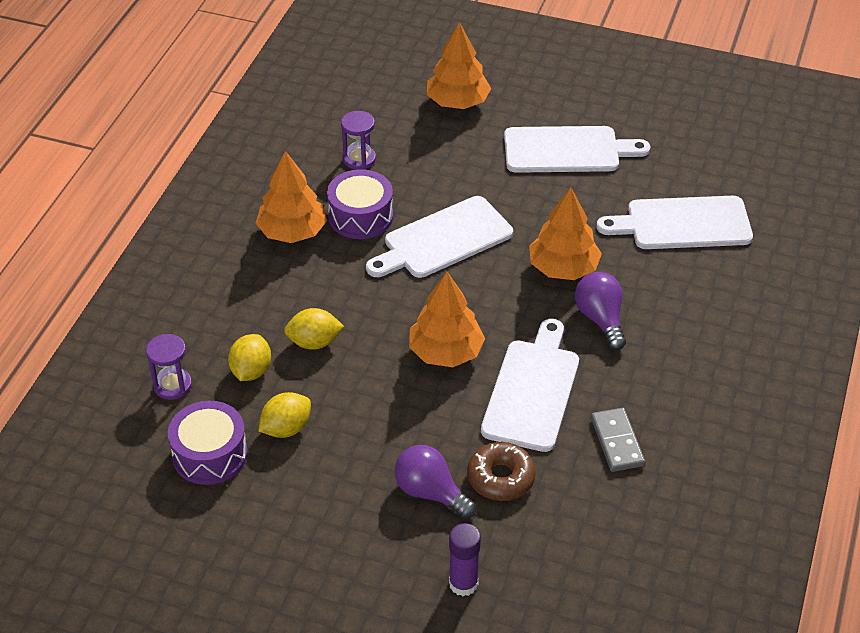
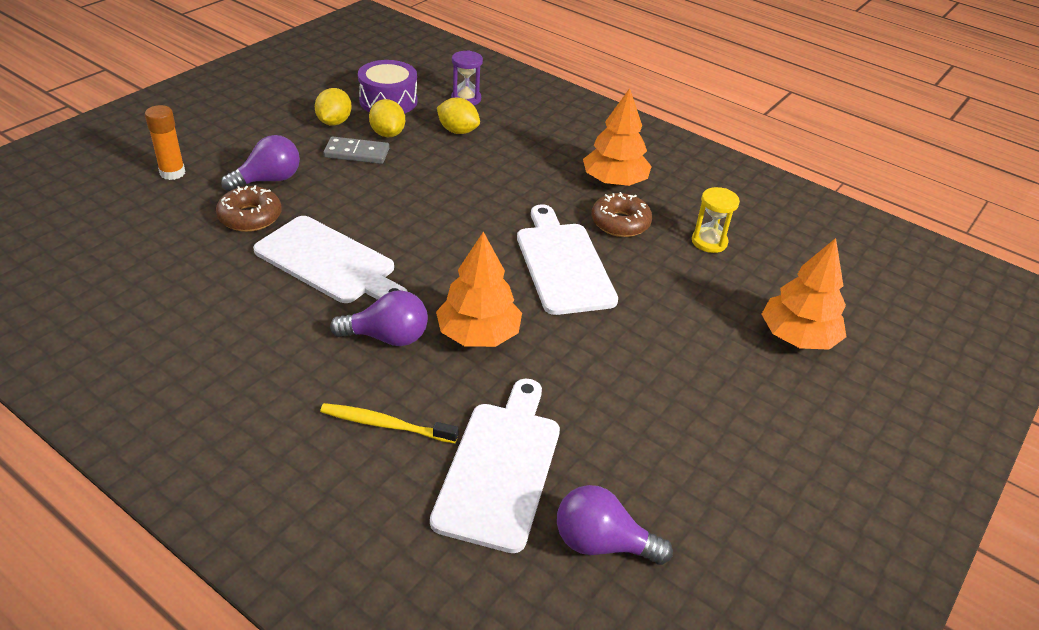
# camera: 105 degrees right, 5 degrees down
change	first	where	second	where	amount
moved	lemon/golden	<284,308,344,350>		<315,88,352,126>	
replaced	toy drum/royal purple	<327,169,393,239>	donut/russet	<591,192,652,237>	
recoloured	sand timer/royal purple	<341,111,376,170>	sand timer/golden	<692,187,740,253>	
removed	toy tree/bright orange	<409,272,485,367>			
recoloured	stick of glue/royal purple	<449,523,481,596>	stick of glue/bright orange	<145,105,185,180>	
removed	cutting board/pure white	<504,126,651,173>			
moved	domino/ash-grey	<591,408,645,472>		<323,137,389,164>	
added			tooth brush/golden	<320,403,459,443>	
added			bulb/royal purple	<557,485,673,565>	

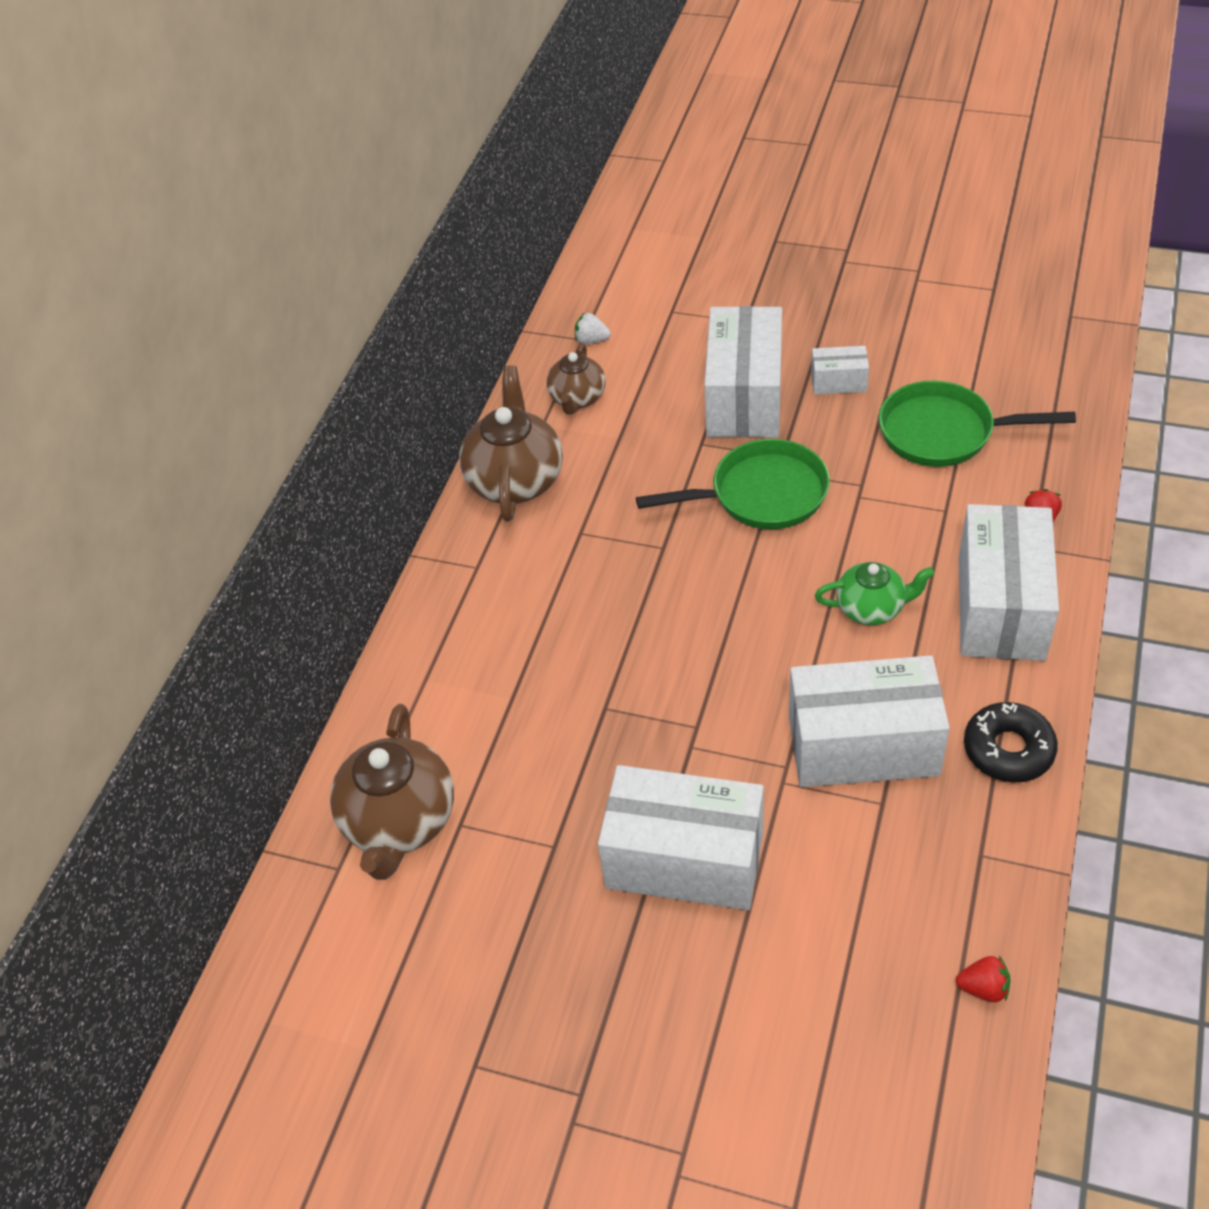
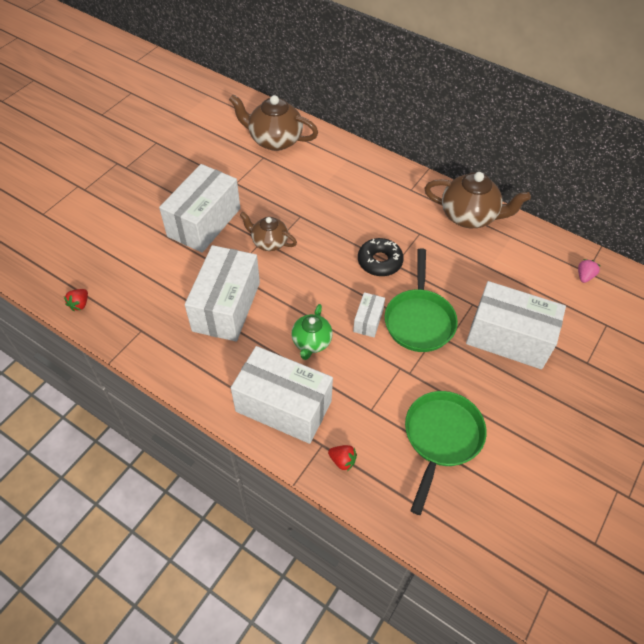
# camera: 100 degrees right, 5 degrees up
change	first	where	second	where	amount
moved	teapot/russet	<546,343,606,415>		<240,212,297,251>	
recoloured	strawberry/pure white	<575,312,611,344>	strawberry/rose-pink	<578,259,600,283>	
moved	package/pure white	<811,346,869,395>		<353,292,385,337>	
moved	donut/ebony	<964,702,1058,783>		<358,238,404,276>	

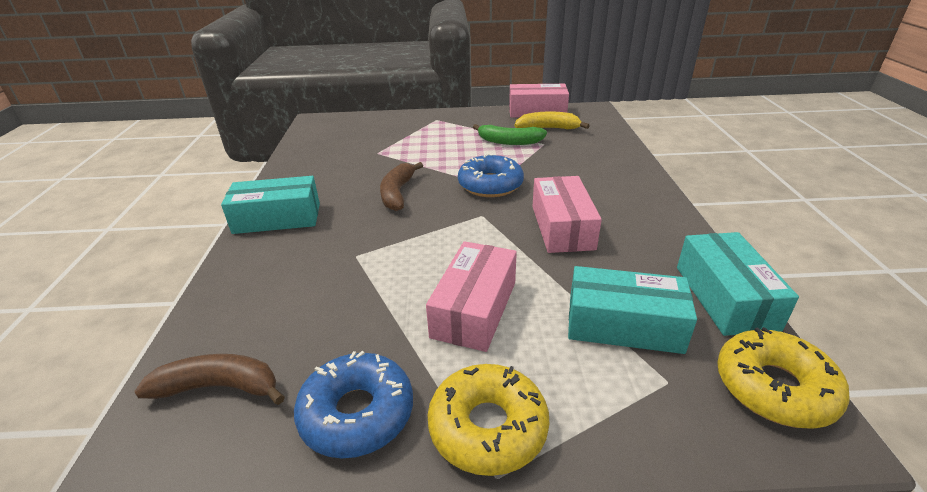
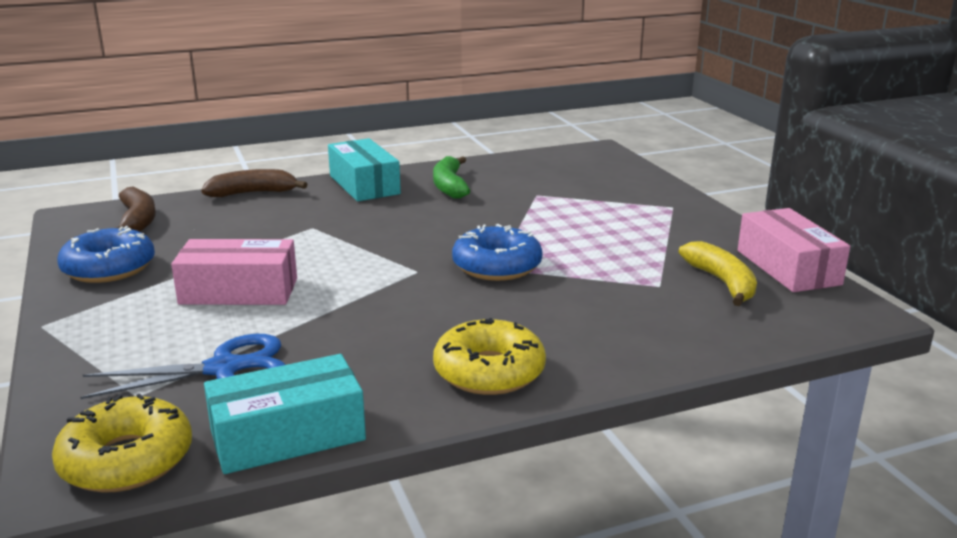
# camera: 70 degrees right, 10 degrees down
change	first	where	second	where	amount
moved	banana/russet	<380,162,423,211>		<201,169,307,197>	
moved	donut/golden	<428,364,549,476>		<433,318,546,395>	
moved	banana/leaf-green	<473,124,547,145>		<433,156,470,199>	
removed	package/rose-pink	<532,176,602,253>			
replaced	package/aqua	<568,266,697,354>	shears/royal blue	<81,334,286,399>	

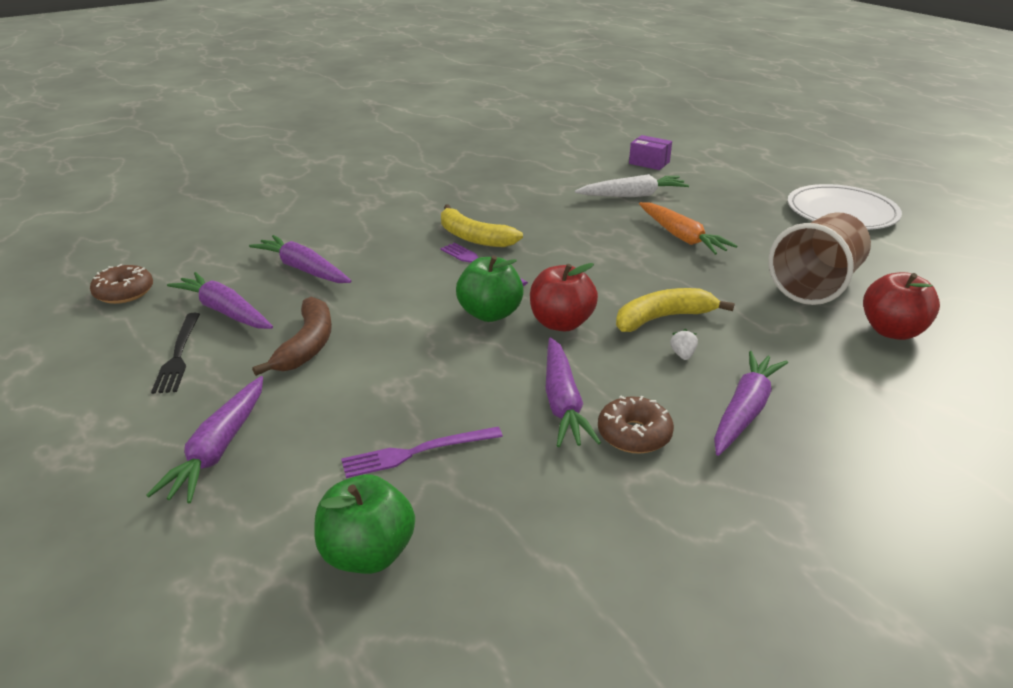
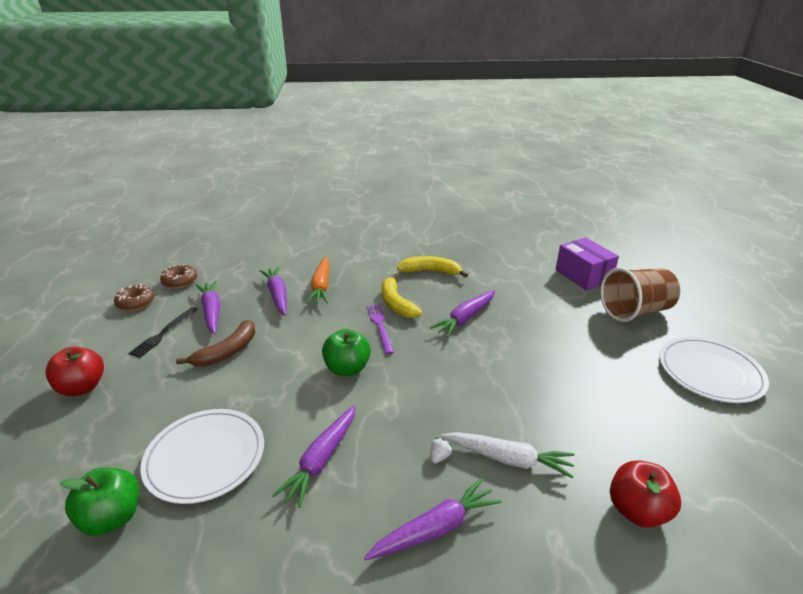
# camera: 30 degrees right, 0 degrees up
change	first	where	second	where	amount
moved	toy carrot/royal purple	<146,376,263,503>		<430,290,495,337>	
replaced	fork/royal purple	<341,427,503,478>	plate/pure white	<140,409,264,504>	
moved	toy apple/crimson	<530,263,598,331>		<45,347,104,396>	
moved	toy carrot/pure white	<575,174,689,197>		<441,432,575,478>	
moved	donut/russet	<598,395,674,454>		<114,284,155,311>	
moved	banana/golden	<616,288,735,332>		<397,256,468,278>	
resized	package/royal purple	<629,135,672,170>		<556,238,619,291>	x1.64
moved	toy carrot/bright orange	<639,202,738,255>		<307,256,329,304>	
moved	tumbler/russet	<768,212,871,305>		<600,267,680,322>	

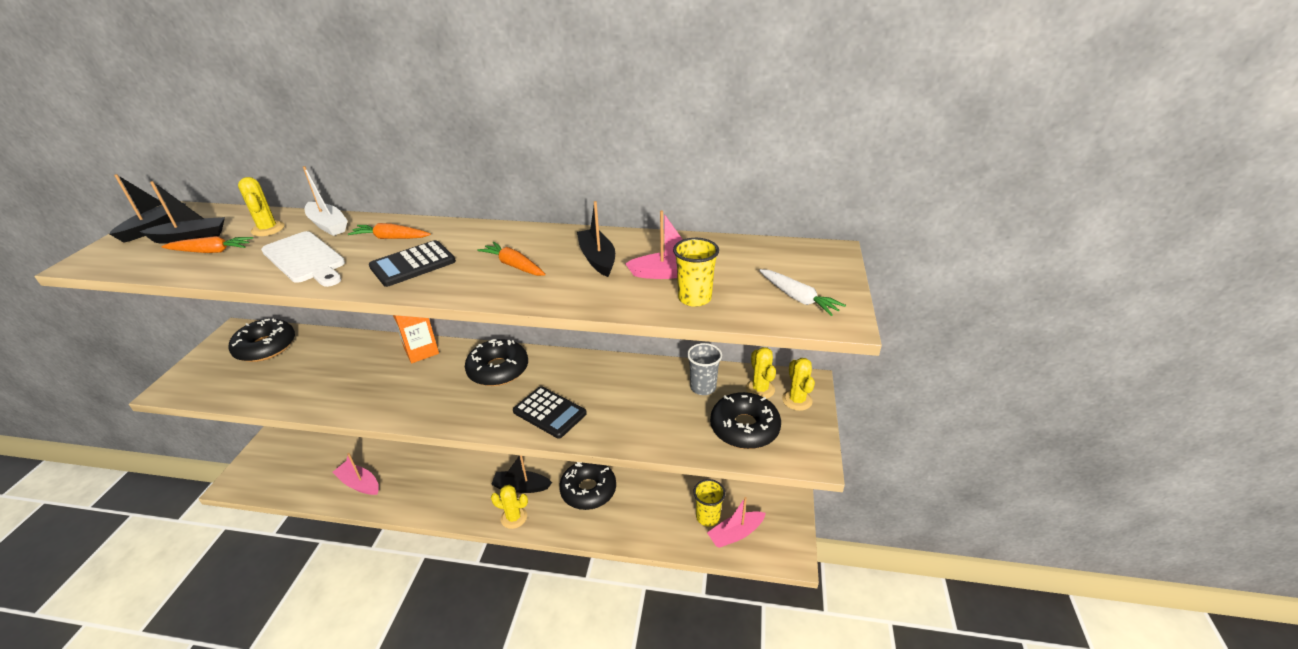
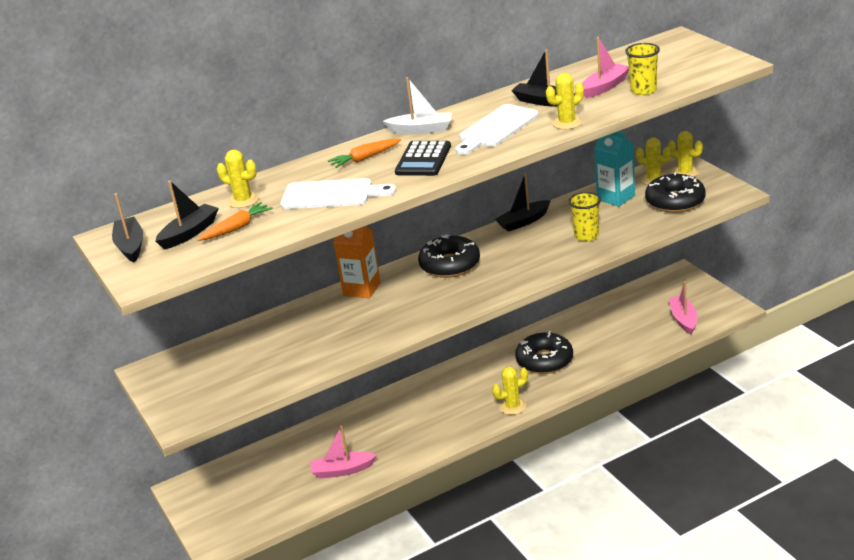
# camera: 35 degrees left, 5 degrees down
change	first	where	second	where	amount
removed	donut/ebony	<229,319,295,362>			
moved	boat/pure white	<303,166,348,236>		<383,77,452,134>	
replaced	toy carrot/bright orange	<477,242,546,276>	cutting board/pure white	<455,104,539,155>	
moved	boat/ebony	<491,456,552,493>		<495,173,551,232>	
removed	pocket calculator/ebony	<513,386,587,439>			
replaced	tumbler/ash-grey	<687,343,722,395>	milk carton/aqua	<594,131,635,207>	
moved	tumbler/golden	<693,479,726,527>		<568,192,601,242>	
turned	boat/rose-pink	<707,497,766,548>		<669,281,698,334>	150 degrees clockwise
removed	toy carrot/pure white	<759,269,846,316>			
added			prickly plant/golden	<546,73,584,129>	

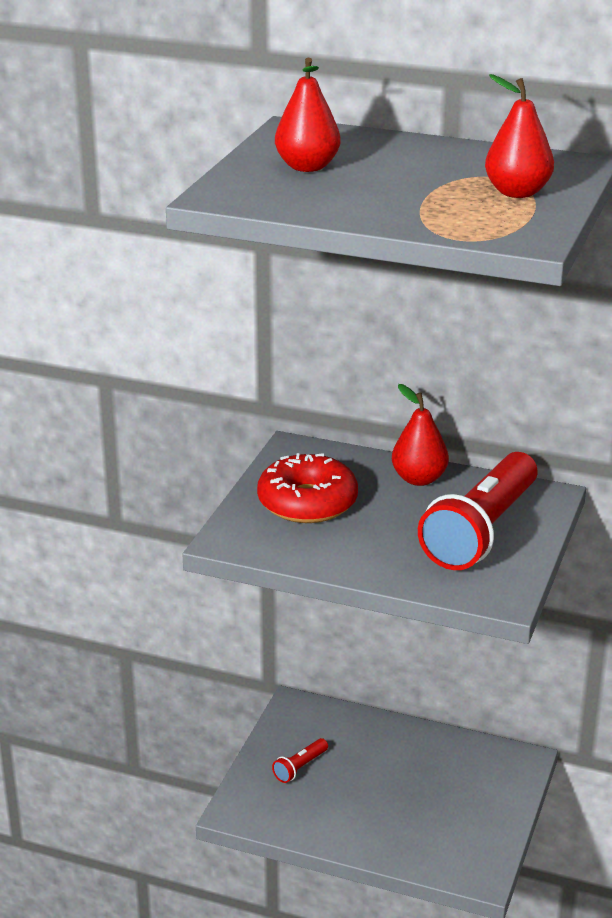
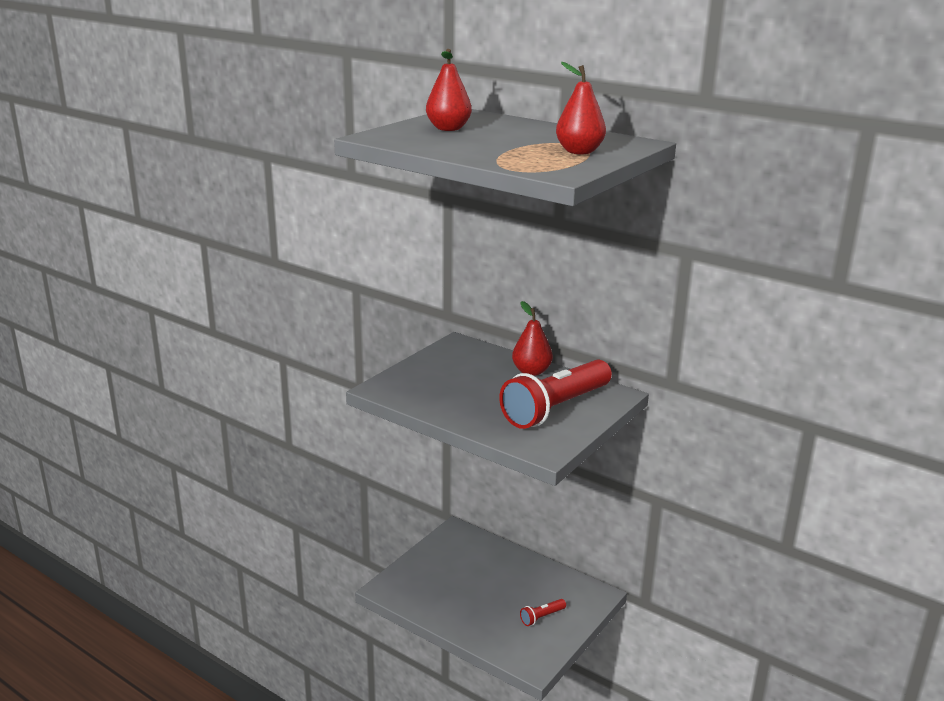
# camera: 15 degrees right, 5 degrees down
change	first	where	second	where	amount
removed	donut/crimson	<257,453,358,523>			
moved	pocket torch/crimson	<272,738,328,783>		<520,599,566,626>	

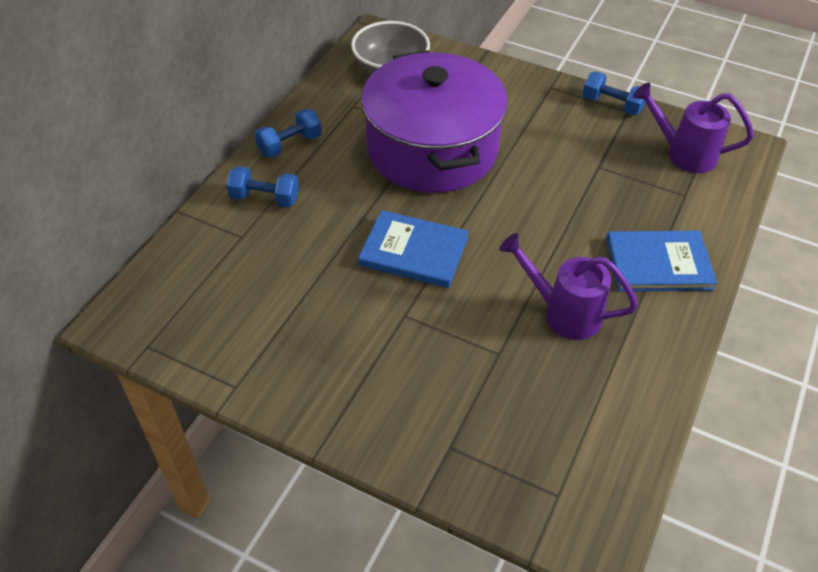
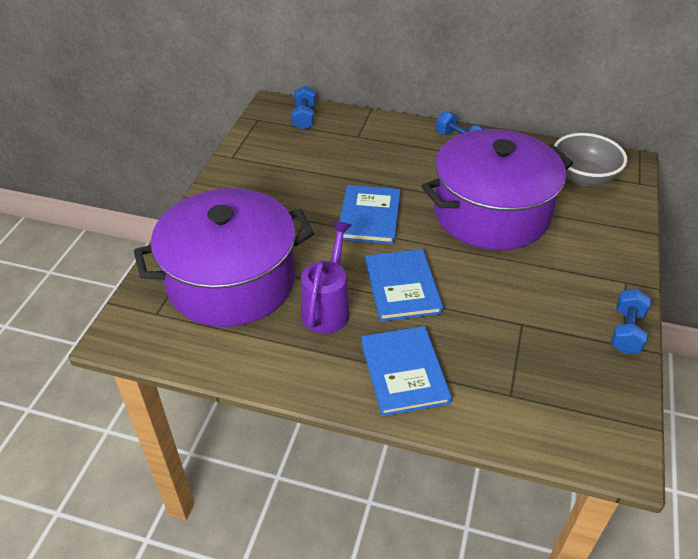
# camera: 80 degrees right, 5 degrees down
change	first	where	second	where	amount
moved	hand weight/royal blue	<226,166,299,207>		<291,86,316,130>	
removed	watering pot/royal purple	<633,82,754,173>			
added			pot/royal purple	<134,188,314,327>	
added			book/royal blue	<365,249,443,322>	

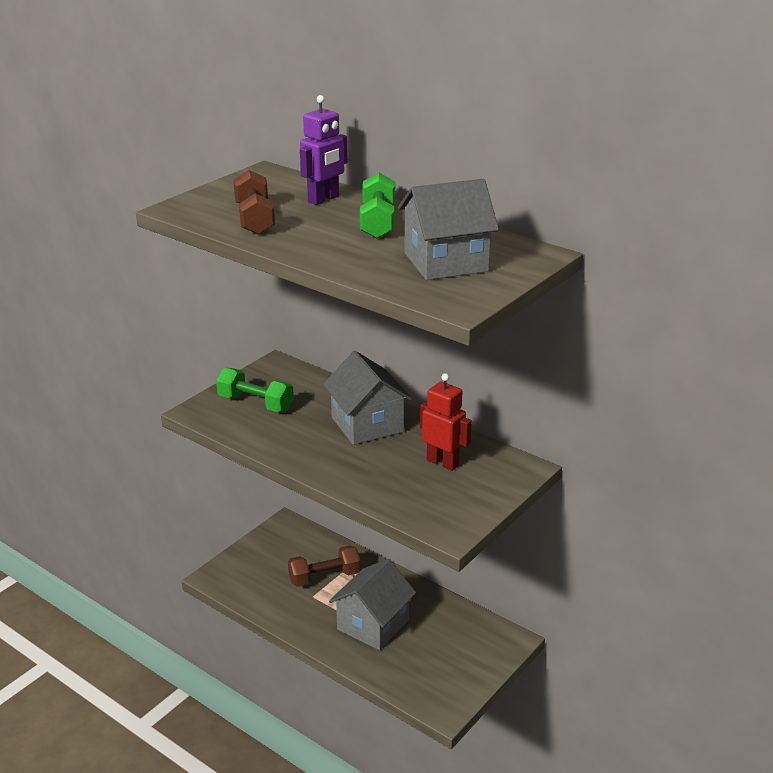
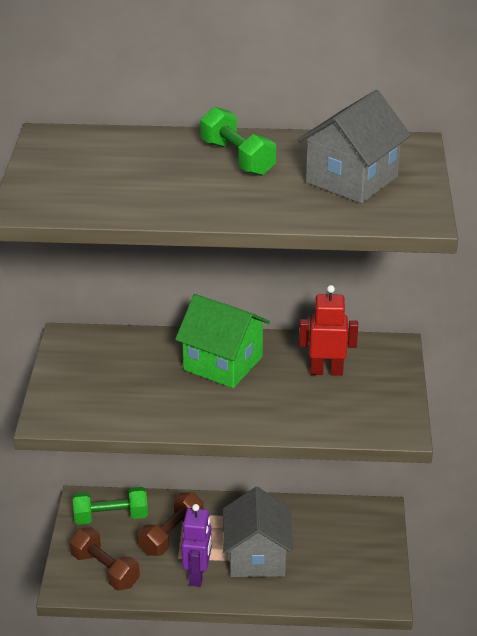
# camera: 35 degrees left, 5 degrees up
change	first	where	second	where	amount
moved	hand weight/leaf-green	<216,368,294,412>		<73,487,148,525>	
moved	hand weight/russet	<233,170,275,235>		<69,527,140,590>	
moved	robot/royal purple	<300,95,348,205>		<182,504,212,587>	
recoloured	cottage/ash-grey	<323,351,412,445>	cottage/leaf-green	<175,294,270,388>	

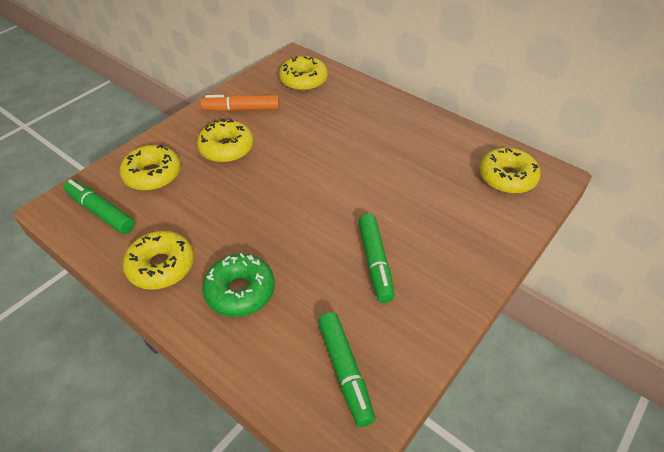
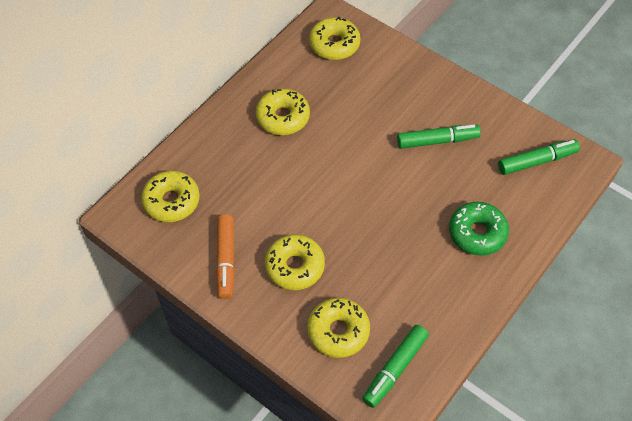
# camera: 90 degrees left, 10 degrees up
change	first	where	second	where	amount
moved	donut/golden	<123,231,194,290>		<256,89,310,135>	

